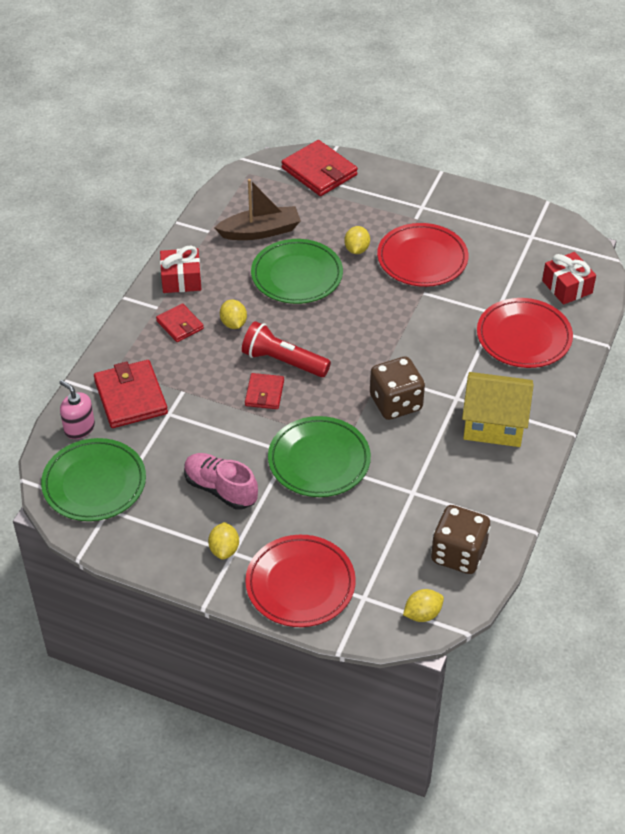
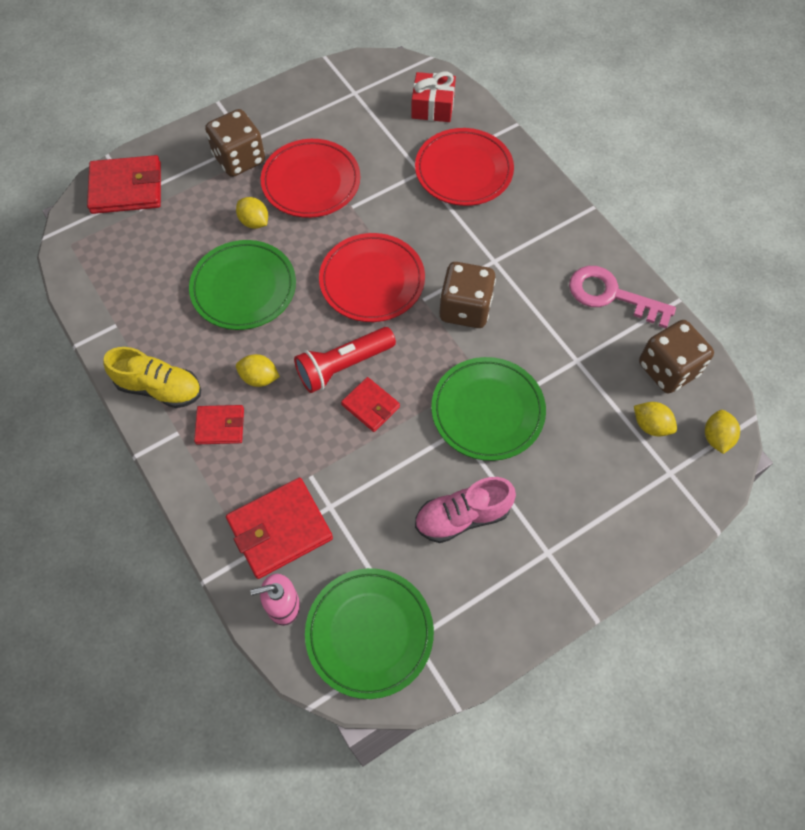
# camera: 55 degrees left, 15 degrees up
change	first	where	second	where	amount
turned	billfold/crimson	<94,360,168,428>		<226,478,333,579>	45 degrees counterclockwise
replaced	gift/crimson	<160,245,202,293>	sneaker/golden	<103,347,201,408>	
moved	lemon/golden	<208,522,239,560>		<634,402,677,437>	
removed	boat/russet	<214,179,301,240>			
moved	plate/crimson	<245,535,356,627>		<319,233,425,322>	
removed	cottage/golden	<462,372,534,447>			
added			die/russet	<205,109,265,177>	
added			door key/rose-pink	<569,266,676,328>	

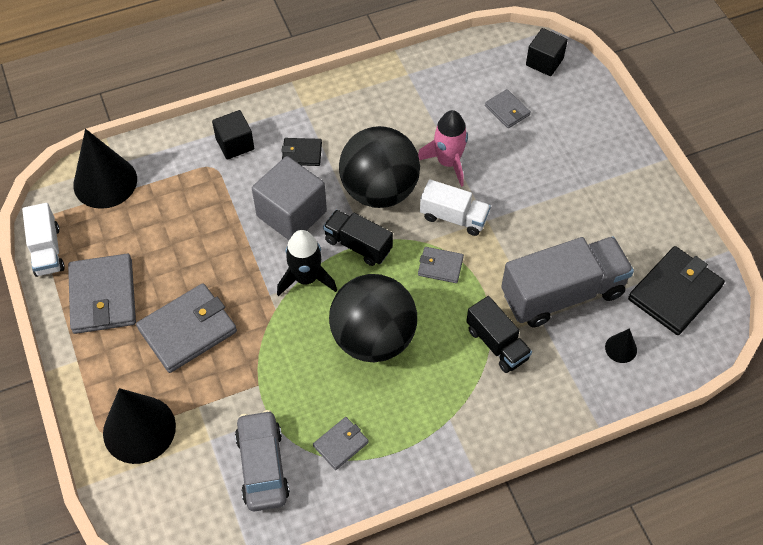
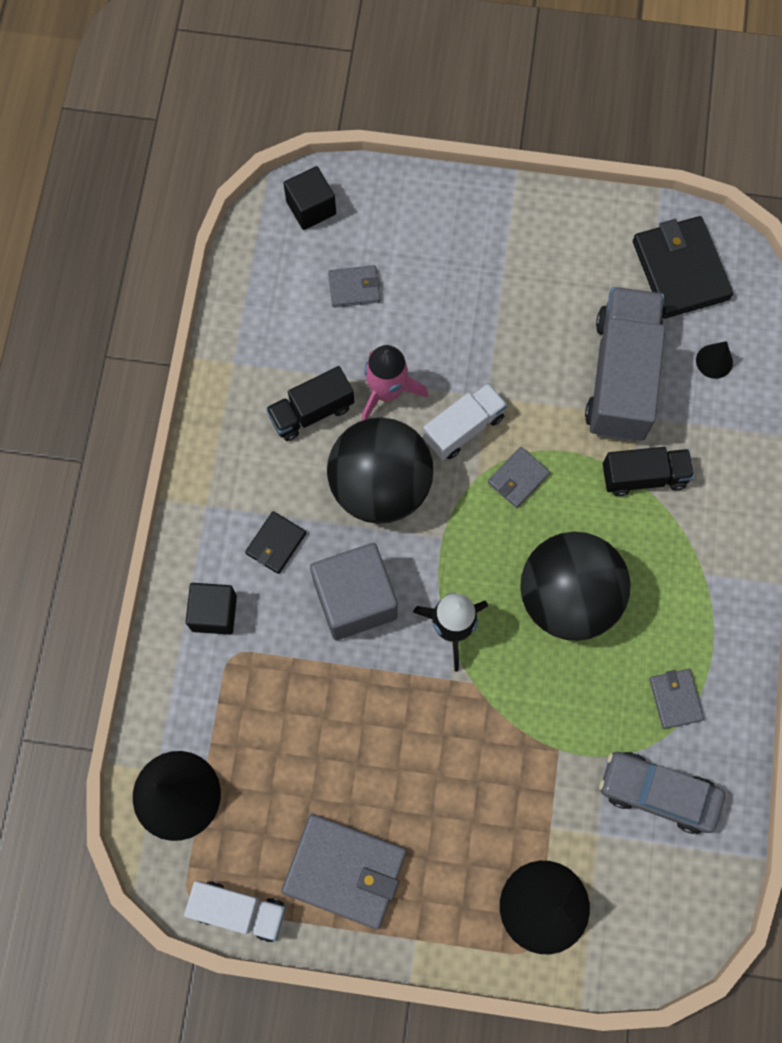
# camera: 60 degrees left, 15 degrees up
change	first	where	second	where	amount
removed	billfold/ash-grey	<136,283,237,373>			
moved	truck/ebony	<323,210,393,266>		<266,366,354,441>	

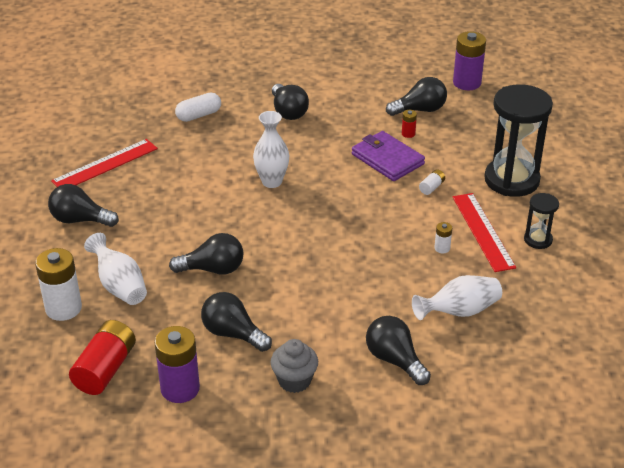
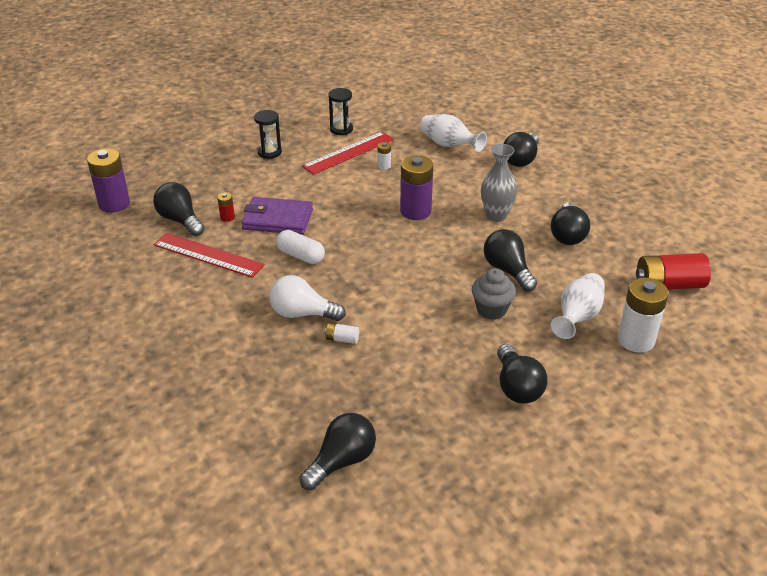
# camera: 115 degrees left, 0 degrees up
change	first	where	second	where	amount
moved	ruler/crimson	<51,139,158,187>		<153,233,265,278>	
moved	battery/royal purple	<154,326,200,403>		<400,155,433,220>	
moved	pill/pure white	<175,92,221,122>		<276,230,325,264>	
removed	vase/pure white	<253,111,289,188>			
moved	muffin/ash-grey	<271,339,318,393>		<472,268,516,320>	
moved	bulb/ebony	<272,84,309,120>		<299,413,376,490>	
turned	billfold/royal purple	<352,131,425,181>		<241,197,313,235>	75 degrees clockwise
moved	battery/pure white	<419,169,445,195>		<325,323,359,344>	
resized	sand timer/ebony	<484,84,553,197>		<254,110,282,159>	x0.48
added			bulb/pure white	<269,275,346,321>	
added			vase/ash-grey	<481,144,517,222>	

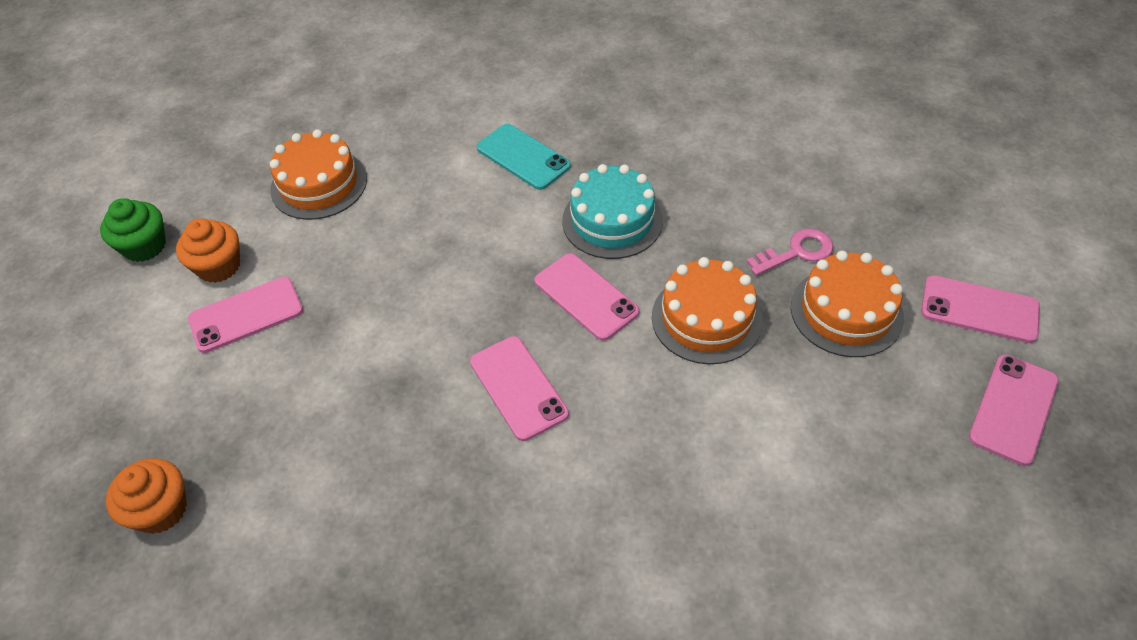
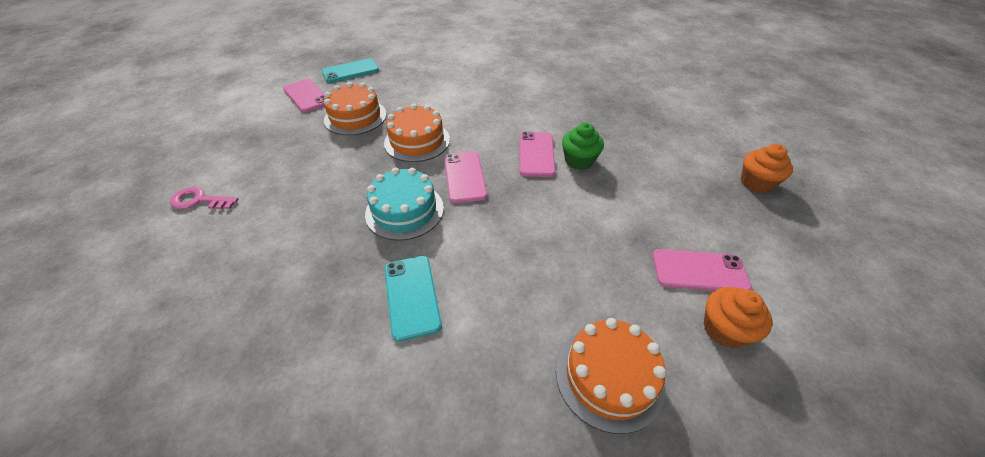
# camera: 150 degrees left, 5 degrees down
change	first	where	second	where	amount
moved	muffin/leaf-green	<100,198,166,262>		<562,123,604,170>	
moved	door key/rose-pink	<747,228,833,276>		<170,187,238,209>	
recoloured	smartphone/rose-pink	<969,355,1059,466>	smartphone/aqua	<322,58,379,83>	

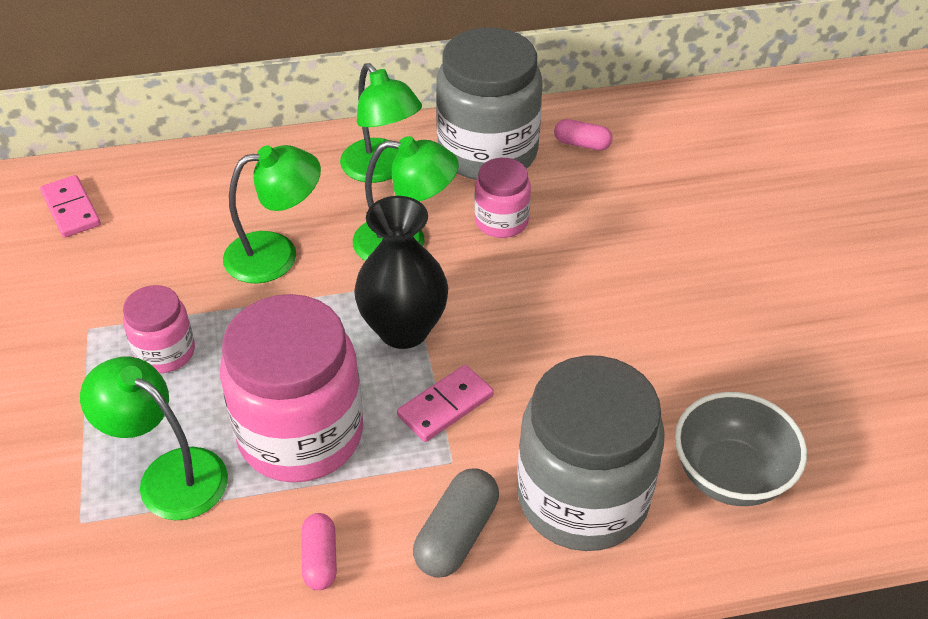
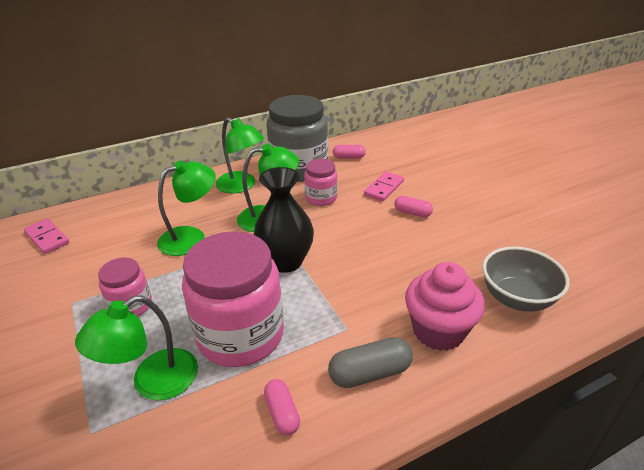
# camera: 15 degrees left, 10 degrees down
change	first	where	second	where	amount
turned	desk lamp/leaf-green	<80,357,228,520>		<75,295,198,401>	60 degrees counterclockwise
moved	domino/rose-pink	<397,365,494,442>		<364,172,404,201>	
turned	pill/ash-grey	<413,468,499,578>		<328,337,413,388>	60 degrees clockwise
replaced	preserve jar/ash-grey	<517,355,665,551>	muffin/rose-pink	<405,262,485,351>	
added			pill/rose-pink	<394,196,433,217>	

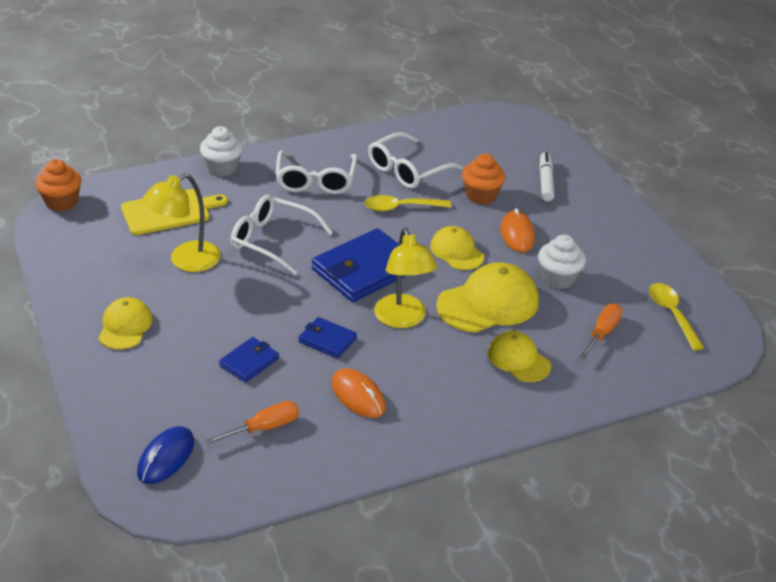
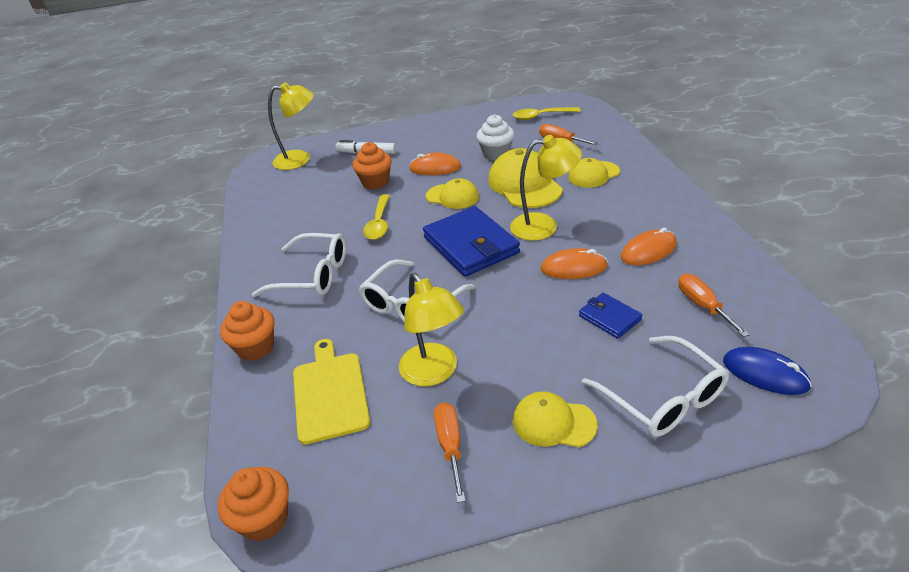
# camera: 75 degrees left, 0 degrees up
change	first	where	second	where	amount
recoloured	muffin/pure white	<200,126,243,177>	muffin/bright orange	<220,301,274,361>	
replaced	billfold/royal blue	<298,317,357,358>	PC mouse/bright orange	<540,248,608,279>	
moved	eyeglasses/pure white	<368,132,464,189>		<582,336,729,437>	
turned	baseball cap/golden	<430,226,484,270>		<426,178,479,209>	135 degrees counterclockwise
added			desk lamp/golden	<268,82,314,170>	
added			flat screwdriver/bright orange	<434,402,465,503>	

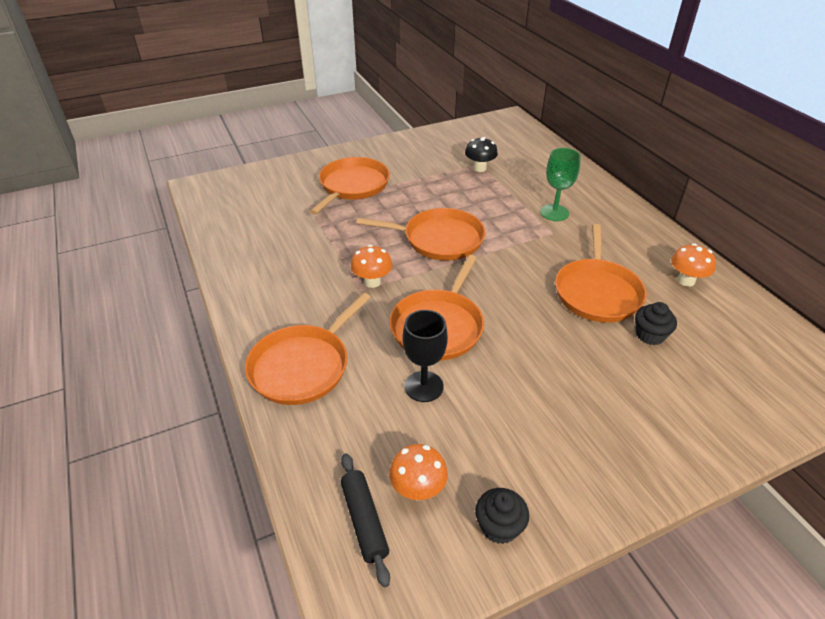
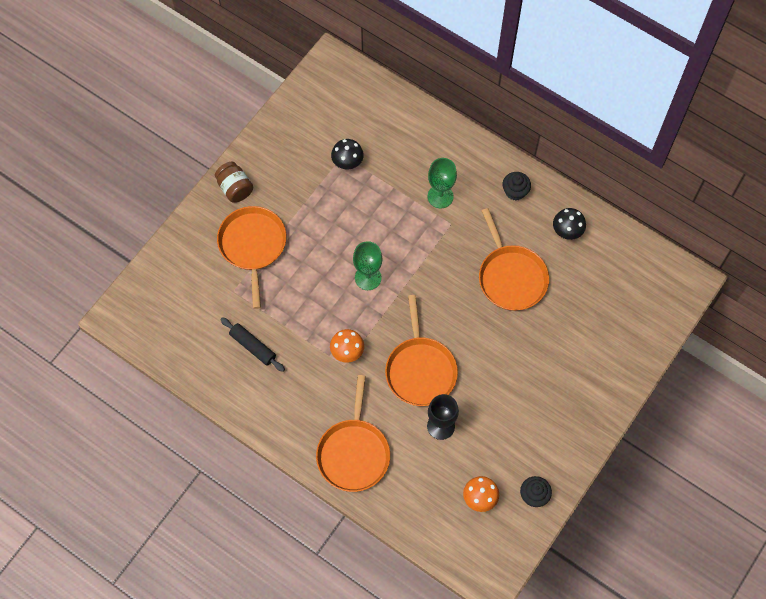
# camera: 30 degrees left, 25 degrees up
change	first	where	second	where	amount
moved	dough roller/ebony	<341,453,390,587>		<220,317,285,372>	
replaced	pan/bright orange	<357,208,486,261>	chalice/leaf-green	<353,241,382,290>	
moved	muffin/ebony	<635,302,677,345>		<502,172,531,201>	
recoloured	toadstool/bright orange	<671,244,716,287>	toadstool/ebony	<553,208,586,240>	
added			preserve jar/russet	<215,162,253,203>	

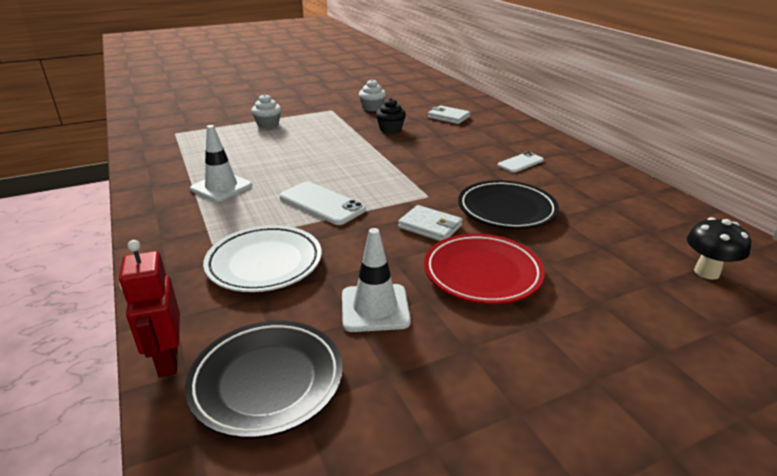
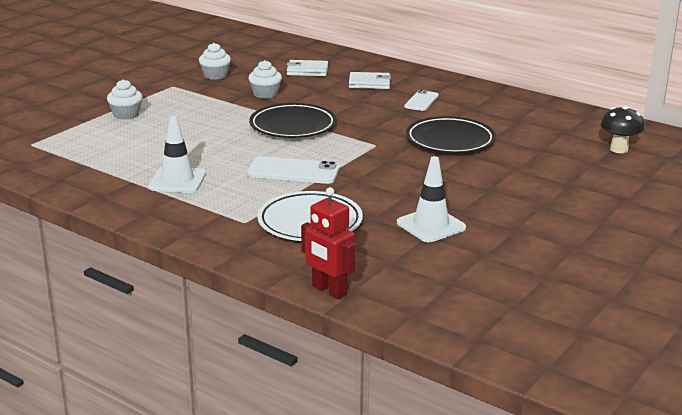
# camera: 30 degrees left, 5 degrees down
change	first	where	second	where	amount
moved	plate/ebony	<185,321,343,438>		<249,103,337,138>	
recoloured	muffin/ebony	<376,98,406,133>	muffin/pure white	<249,60,282,99>	
moved	billfold/pure white	<398,205,463,241>		<349,72,391,89>	
removed	plate/crimson	<424,234,545,304>			

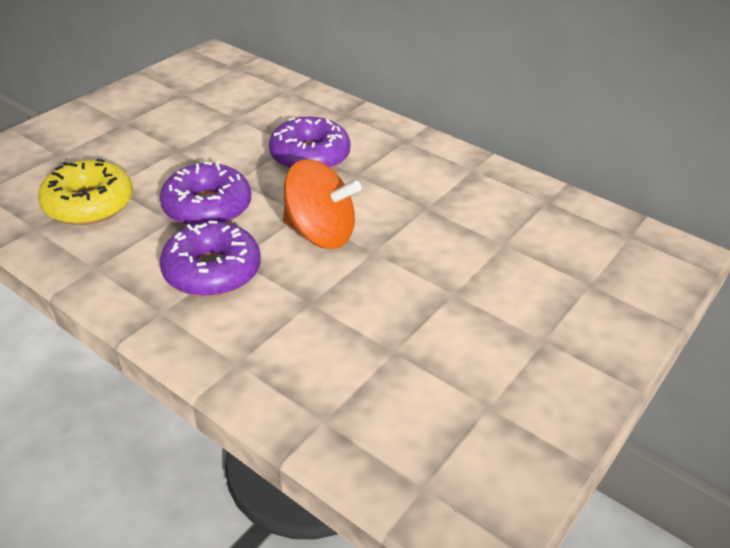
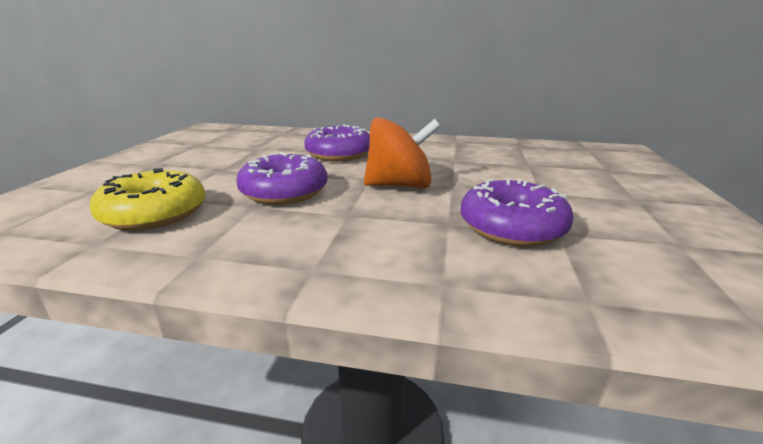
# camera: 25 degrees left, 15 degrees down
change	first	where	second	where	amount
moved	donut/royal purple	<160,221,261,297>		<461,179,573,247>	

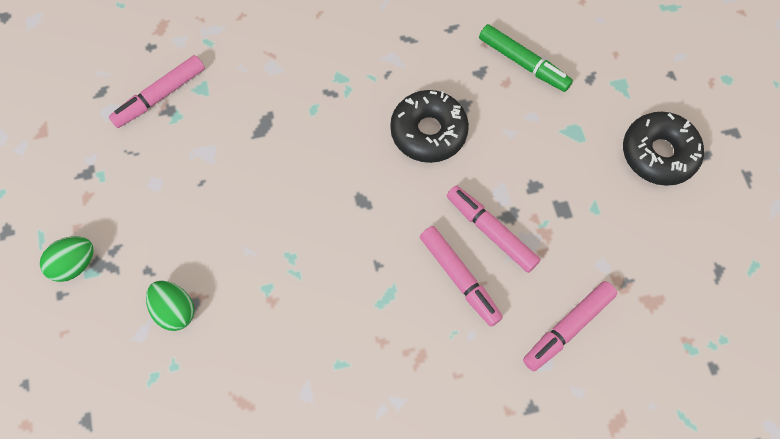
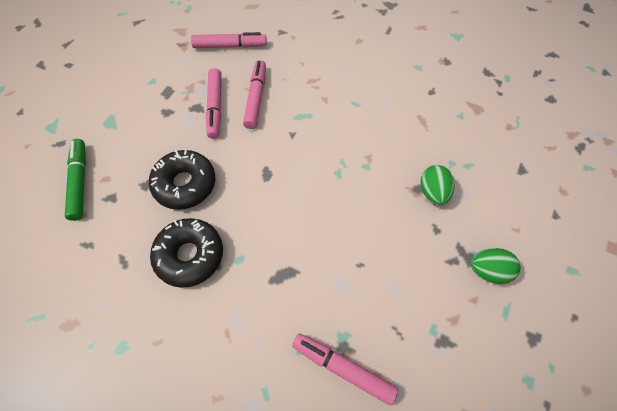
# camera: 140 degrees left, 5 degrees down
change	first	where	second	where	amount
turned	felt pen/rose-pink	<109,55,205,128>		<292,333,398,406>	150 degrees counterclockwise
moved	donut/ebony	<623,112,704,186>		<150,218,223,288>	

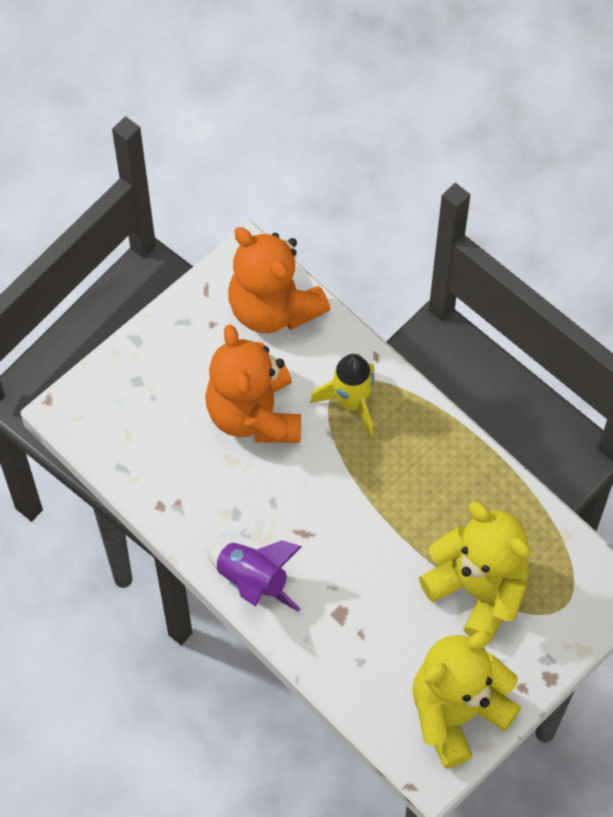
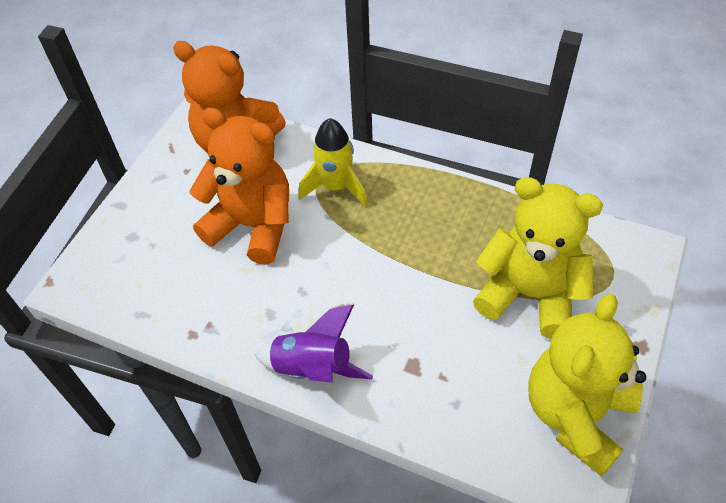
# camera: 20 degrees left, 10 degrees down
change	first	where	second	where	amount
turned	teddy bear/bright orange	<205,324,301,443>		<190,108,289,265>	150 degrees clockwise

